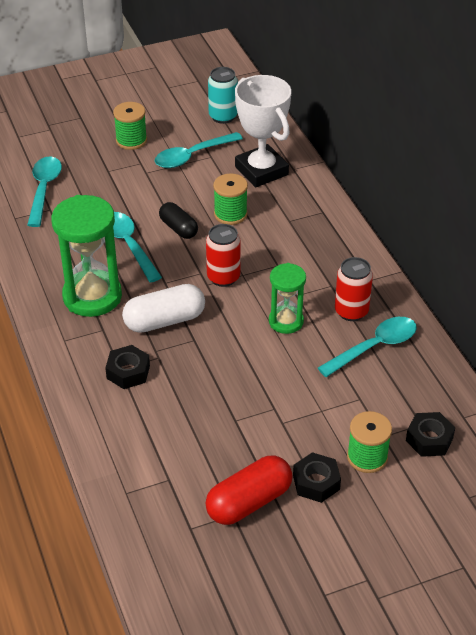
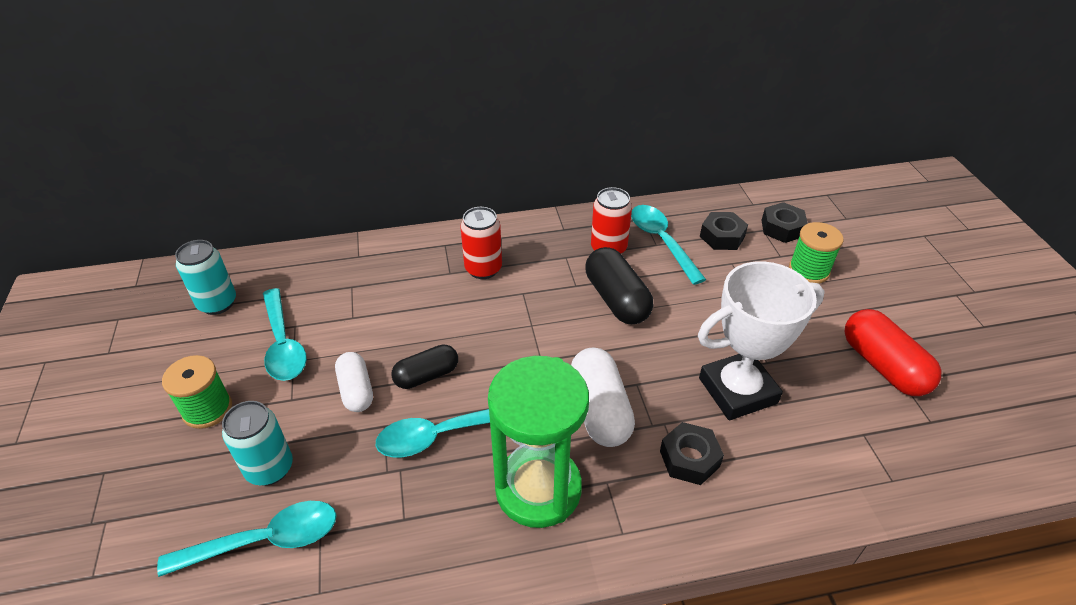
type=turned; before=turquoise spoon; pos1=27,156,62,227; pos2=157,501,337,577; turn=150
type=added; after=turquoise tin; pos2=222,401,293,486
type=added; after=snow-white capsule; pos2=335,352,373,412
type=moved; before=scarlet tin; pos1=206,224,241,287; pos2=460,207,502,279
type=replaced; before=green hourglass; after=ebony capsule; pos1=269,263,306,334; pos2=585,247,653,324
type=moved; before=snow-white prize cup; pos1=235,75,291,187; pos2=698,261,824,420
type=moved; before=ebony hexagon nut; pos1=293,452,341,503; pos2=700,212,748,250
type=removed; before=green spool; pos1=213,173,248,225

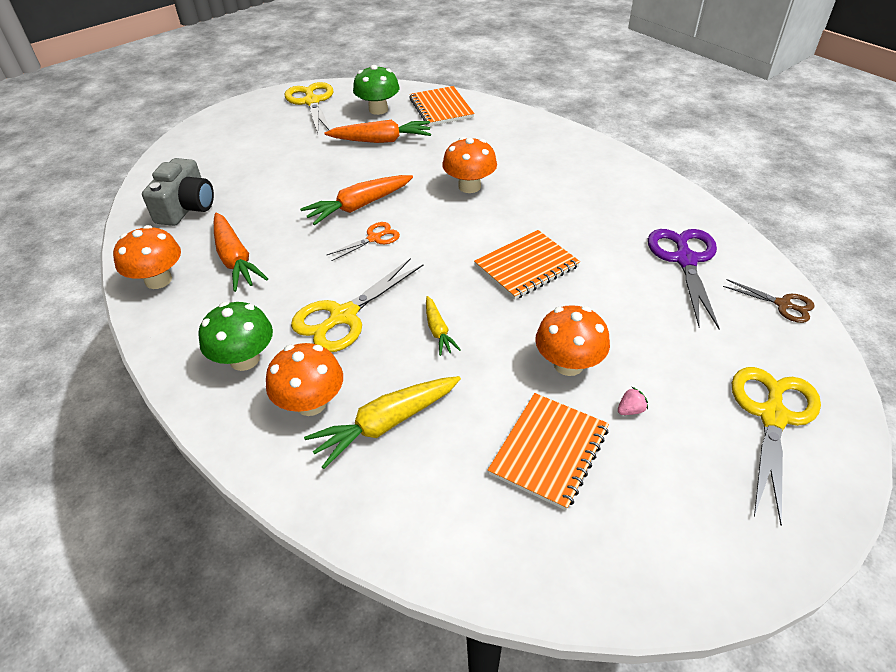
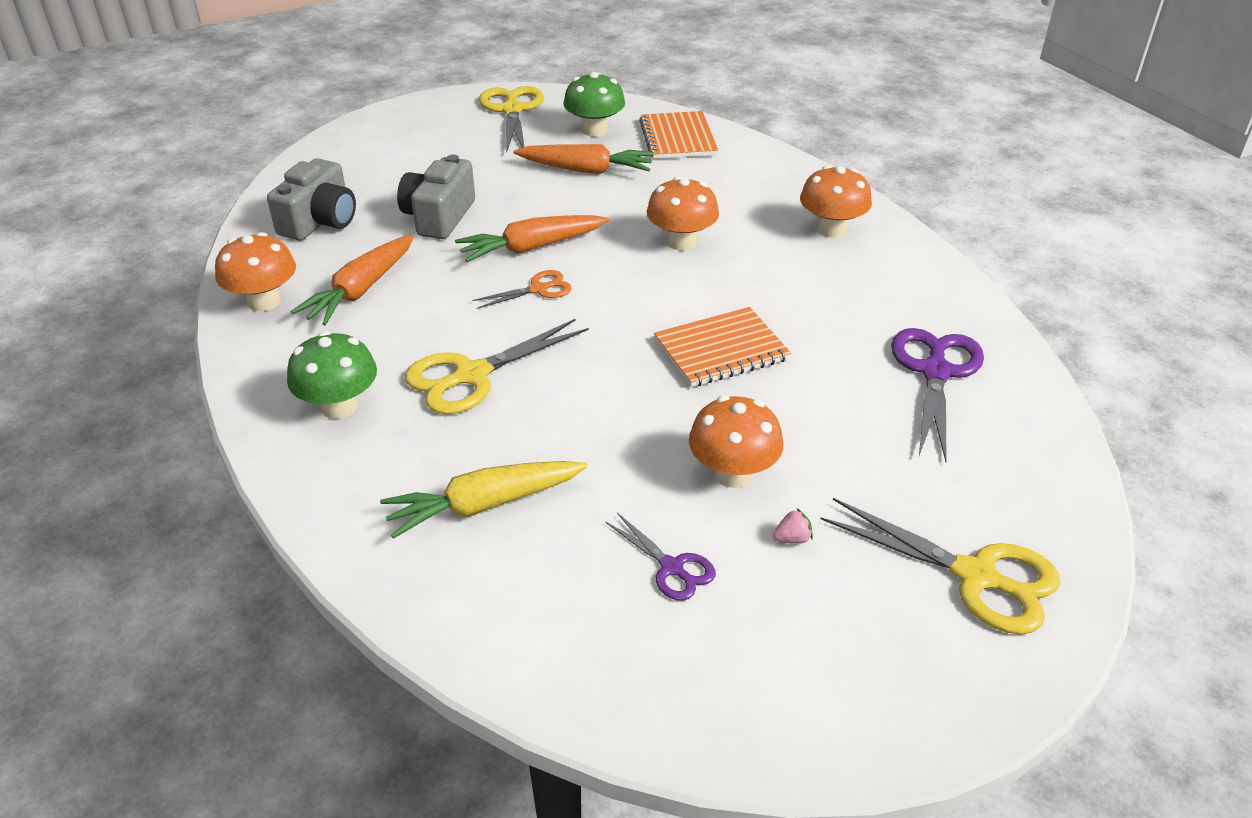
type=turned; before=bright orange carrot; pos1=214,213,268,292; pos2=291,235,414,325; turn=45
type=added; after=ash-grey compact camera; pos2=397,154,475,239
type=replaced; before=bright orange notepad; after=purple scissors; pos1=488,393,609,510; pos2=606,513,716,601
type=moved; before=bright orange fungus; pos1=266,343,343,416; pos2=800,165,872,238
type=turned; before=bright yellow scissors; pos1=732,367,821,525; pos2=821,498,1060,634; turn=90
type=removed; before=bright yellow carrot; pos1=426,296,461,356
type=removed; before=dark brown scissors; pos1=723,279,815,323

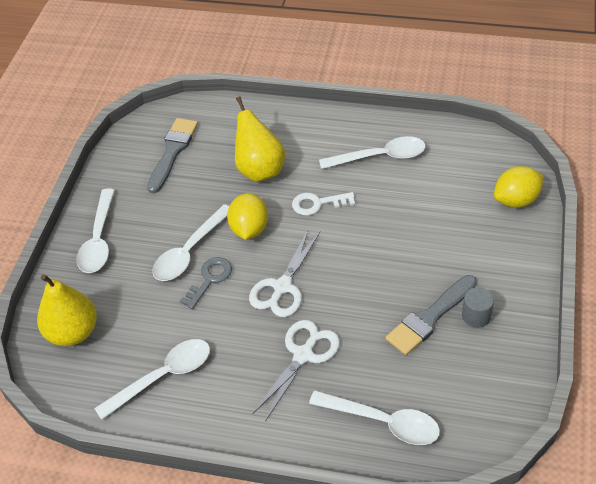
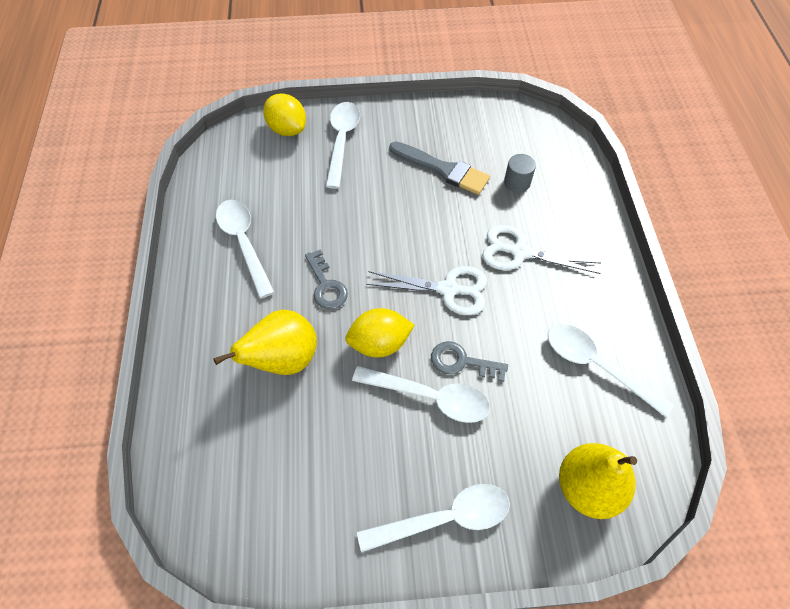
type=recoloured; before=snow-white latchkey; after=ash-grey latchkey; pos1=292,192,355,216; pos2=305,249,348,309
type=moved; before=snow-white spoon; pos1=309,390,440,445; pos2=326,102,360,189
type=moved; before=ash-grey cylinder; pos1=462,287,494,328; pos2=504,154,536,192
type=removed; before=ash-grey paintbrush; pos1=147,118,198,193

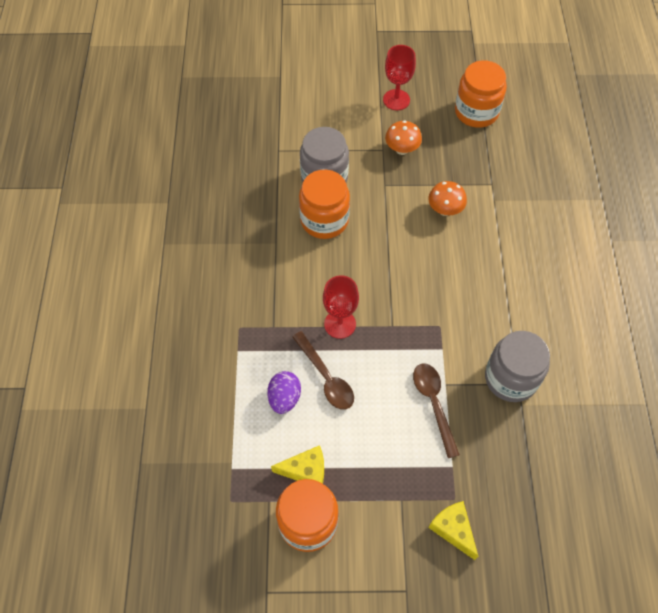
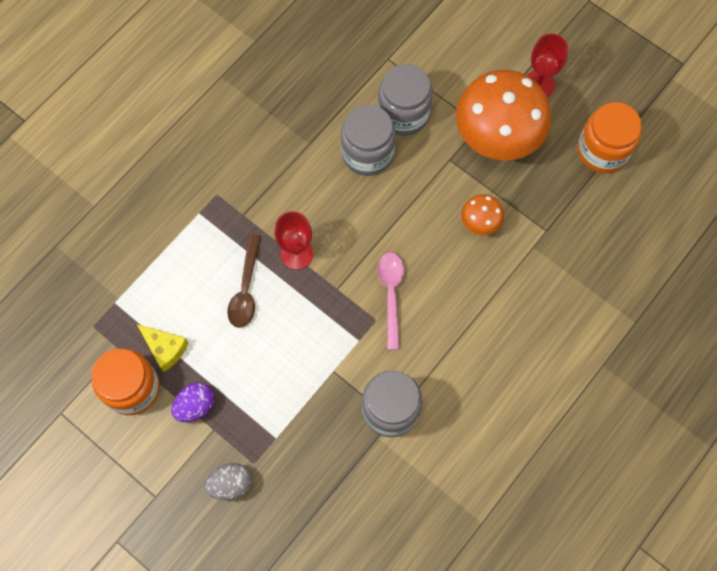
type=moved; before=purple egg shape; pos1=267,371,301,414; pos2=171,383,215,422
type=replaced; before=bright yellow piece of cheese; after=ash-grey egg shape; pos1=428,501,478,560; pos2=204,463,252,500
type=recoloured; before=bright orange preserve jar; after=ash-grey preserve jar; pos1=299,170,350,239; pos2=341,105,396,176
type=added; after=rosy spoon; pos2=377,252,404,350
type=resized; before=bright orange fungus; pos1=385,120,422,155; pos2=456,70,551,160; scale=2.24
type=removed; before=dark brown spoon; pos1=413,363,460,458

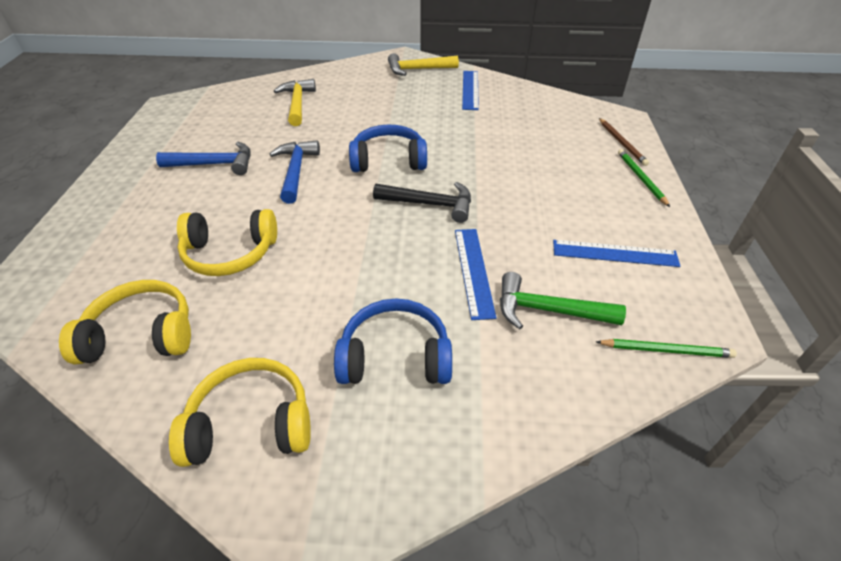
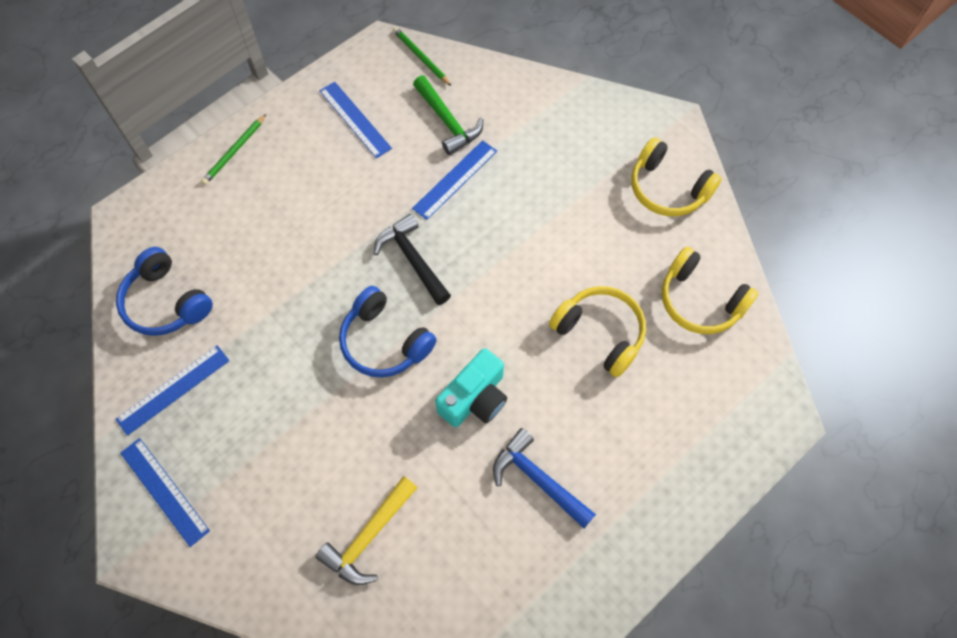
type=moved; before=cobalt headset; pos1=334,299,452,384; pos2=116,247,213,336
type=replaced; before=bright yellow carpenter's hammer; after=cobalt measuring stick; pos1=388,53,459,76; pos2=120,438,210,547
type=replaced; before=cobalt carpenter's hammer; after=turquoise compact camera; pos1=270,140,320,204; pos2=435,348,507,427
type=removed; before=dark brown wooden pencil; pos1=599,118,649,166

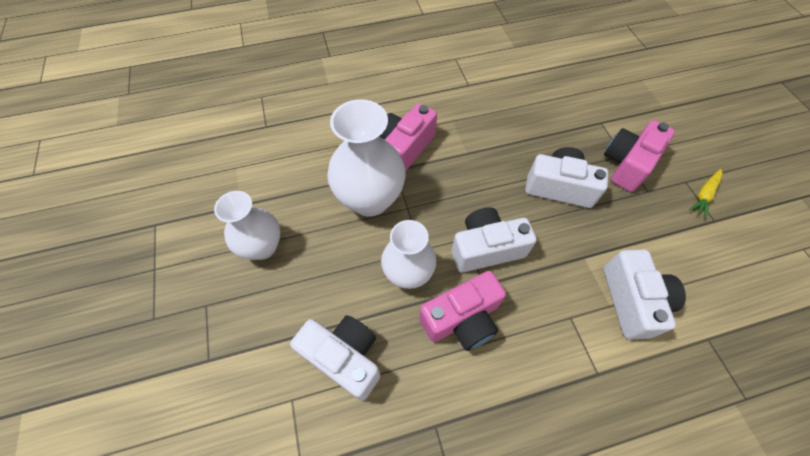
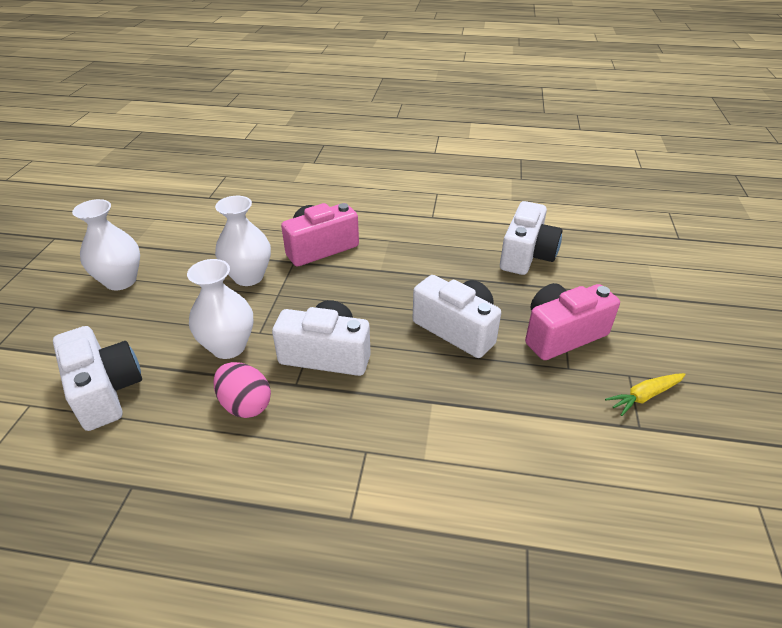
type=replaced; before=rosy compact camera; after=rosy egg shape; pos1=419,271,506,351; pos2=213,362,271,418
type=resized; before=snow-white vase; pos1=327,99,406,216; pos2=215,196,271,286; scale=0.66
type=moved; before=snow-white compact camera; pos1=603,249,686,339; pos2=500,201,562,275

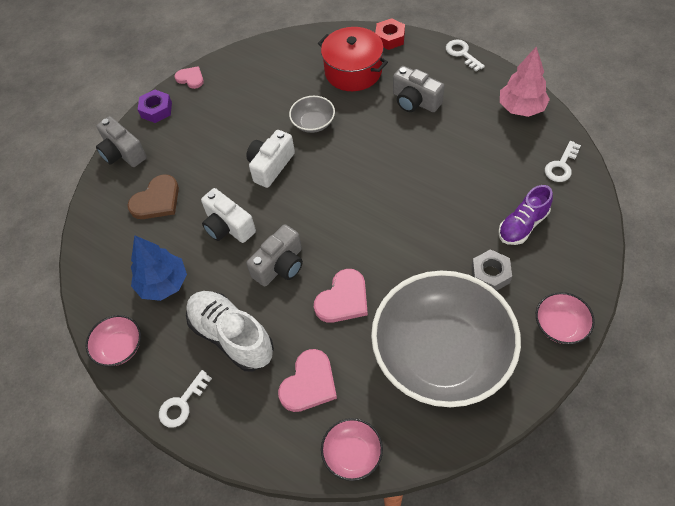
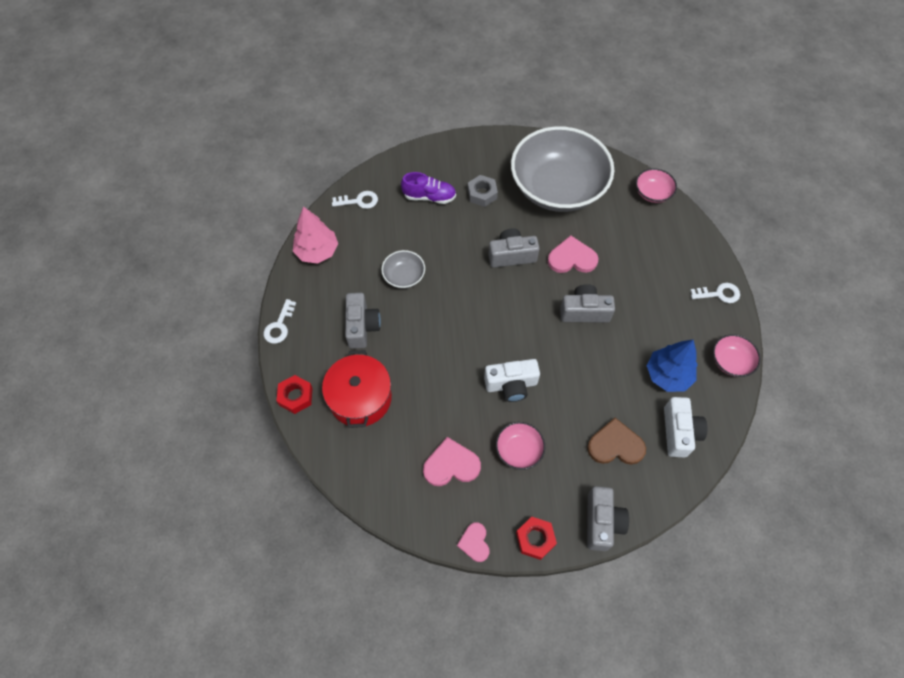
type=moved; before=ash-grey deep dish; pos1=289,96,335,133; pos2=381,250,425,289
type=moved; before=rosy heart; pos1=278,349,337,412; pos2=423,437,481,486
type=added; after=ash-grey compact camera; pos2=488,228,540,268
type=moved; before=rosy deep dish; pos1=536,292,595,344; pos2=496,422,545,470
type=recoloured; before=purple hexagon nut; after=scarlet hexagon nut; pos1=138,90,172,123; pos2=516,517,557,560
type=moved; before=snow-white compact camera; pos1=201,188,256,243; pos2=664,397,708,457
type=removed; before=snow-white sneaker; pos1=186,291,274,372

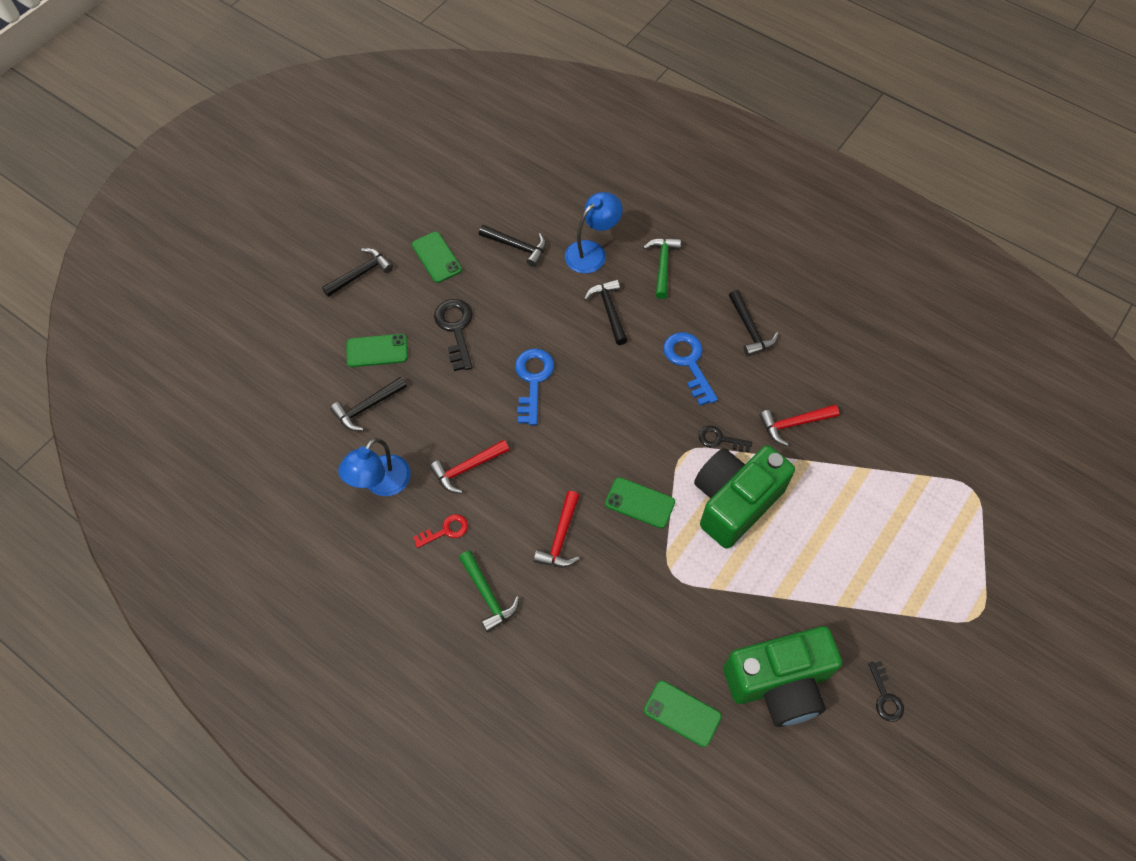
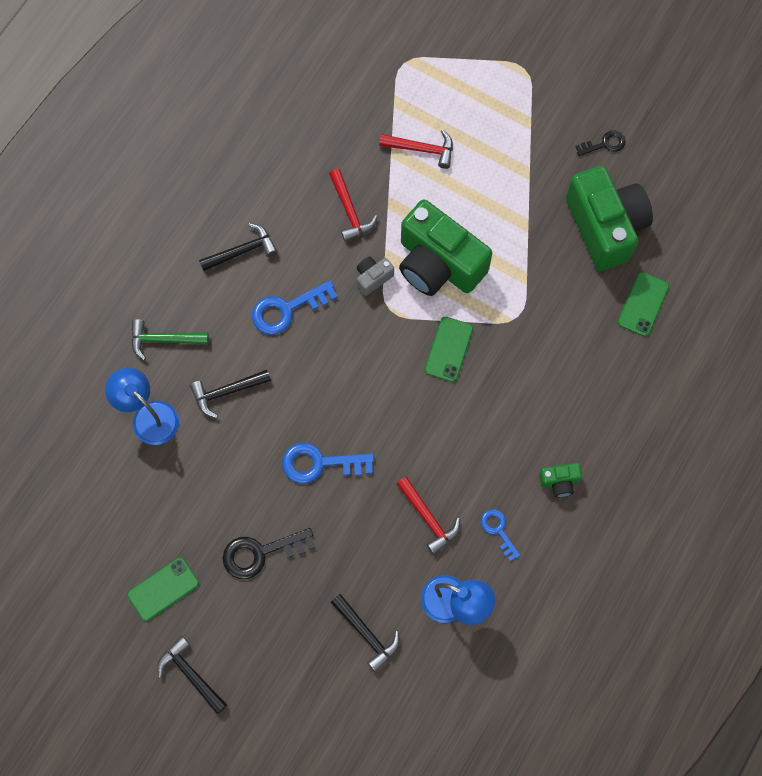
type=replaced; before=ebony latchkey; after=ash-grey compact camera; pos1=699,425,752,452; pos2=357,257,394,296
type=moved; before=scarlet carpenter's hammer; pos1=534,491,580,568; pos2=379,130,453,169
type=recoloured; before=scarlet latchkey; after=cobalt latchkey; pos1=413,514,468,548; pos2=481,509,521,561
type=replaced; before=green carpenter's hammer; after=green compact camera; pos1=459,551,519,633; pos2=539,463,582,497
type=removed; before=green phone; pos1=347,334,408,367
type=removed; before=ebony carpenter's hammer; pos1=479,225,546,267

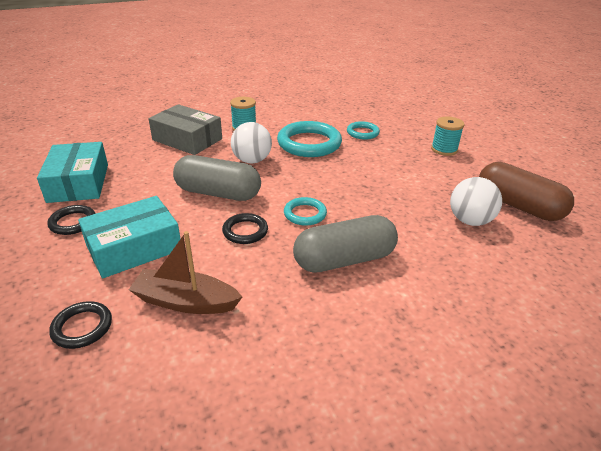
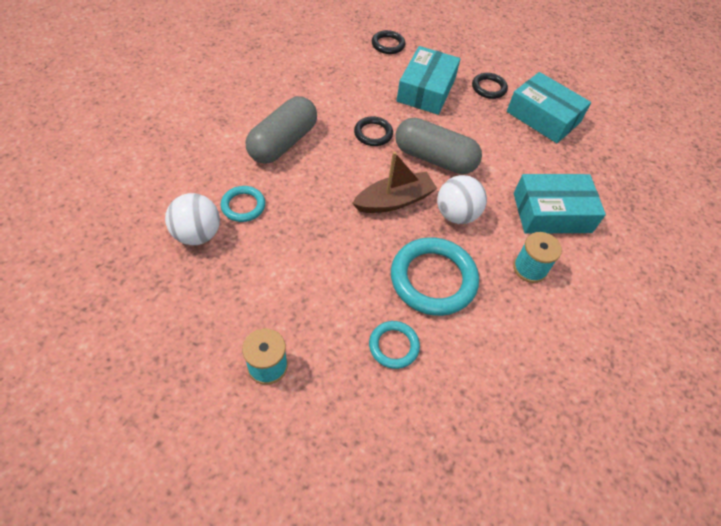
type=moved; before=turquoise hoop; pos1=284,197,327,225; pos2=220,186,265,222
type=moved; before=dark brown boat; pos1=129,231,242,314; pos2=352,151,437,213
type=turned; before=ash-grey capsule; pos1=173,155,261,201; pos2=395,117,482,174; turn=45
type=recoloured; before=ash-grey box; after=turquoise box; pos1=148,104,222,155; pos2=514,174,606,234
type=removed; before=dark brown capsule; pos1=479,162,574,221

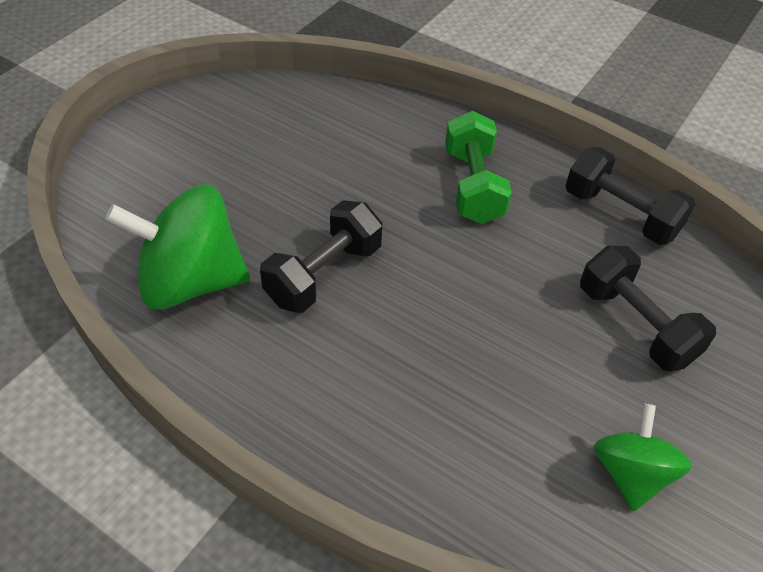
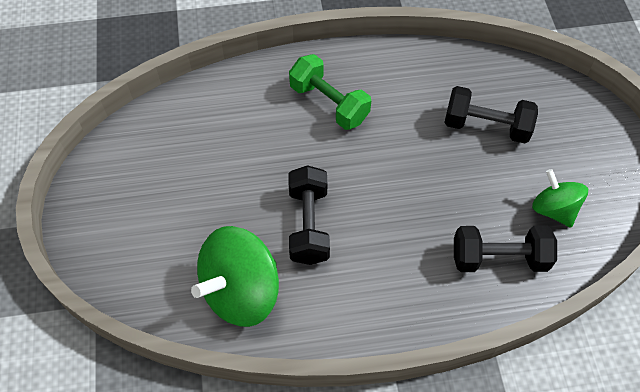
type=moved; before=ebony dumbbell; pos1=566,147,695,245; pos2=454,225,557,272

